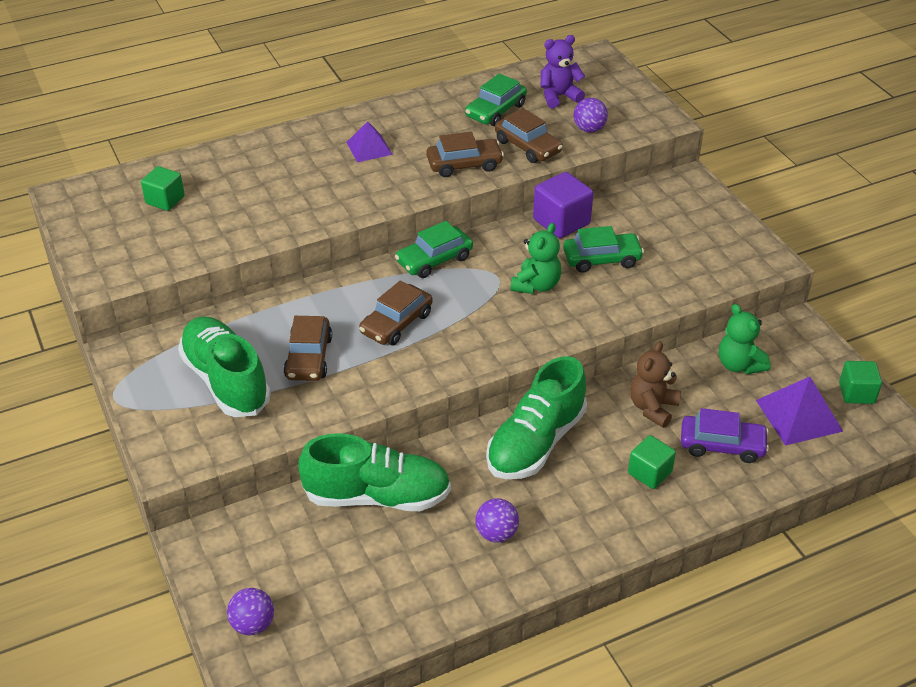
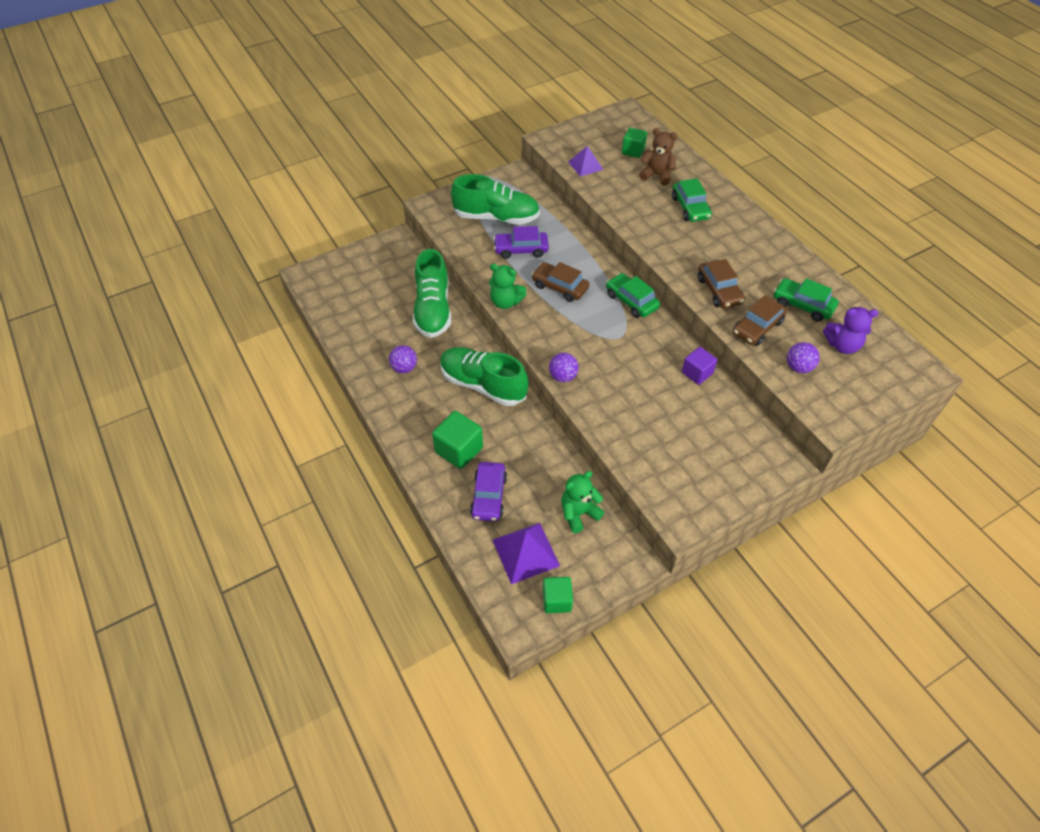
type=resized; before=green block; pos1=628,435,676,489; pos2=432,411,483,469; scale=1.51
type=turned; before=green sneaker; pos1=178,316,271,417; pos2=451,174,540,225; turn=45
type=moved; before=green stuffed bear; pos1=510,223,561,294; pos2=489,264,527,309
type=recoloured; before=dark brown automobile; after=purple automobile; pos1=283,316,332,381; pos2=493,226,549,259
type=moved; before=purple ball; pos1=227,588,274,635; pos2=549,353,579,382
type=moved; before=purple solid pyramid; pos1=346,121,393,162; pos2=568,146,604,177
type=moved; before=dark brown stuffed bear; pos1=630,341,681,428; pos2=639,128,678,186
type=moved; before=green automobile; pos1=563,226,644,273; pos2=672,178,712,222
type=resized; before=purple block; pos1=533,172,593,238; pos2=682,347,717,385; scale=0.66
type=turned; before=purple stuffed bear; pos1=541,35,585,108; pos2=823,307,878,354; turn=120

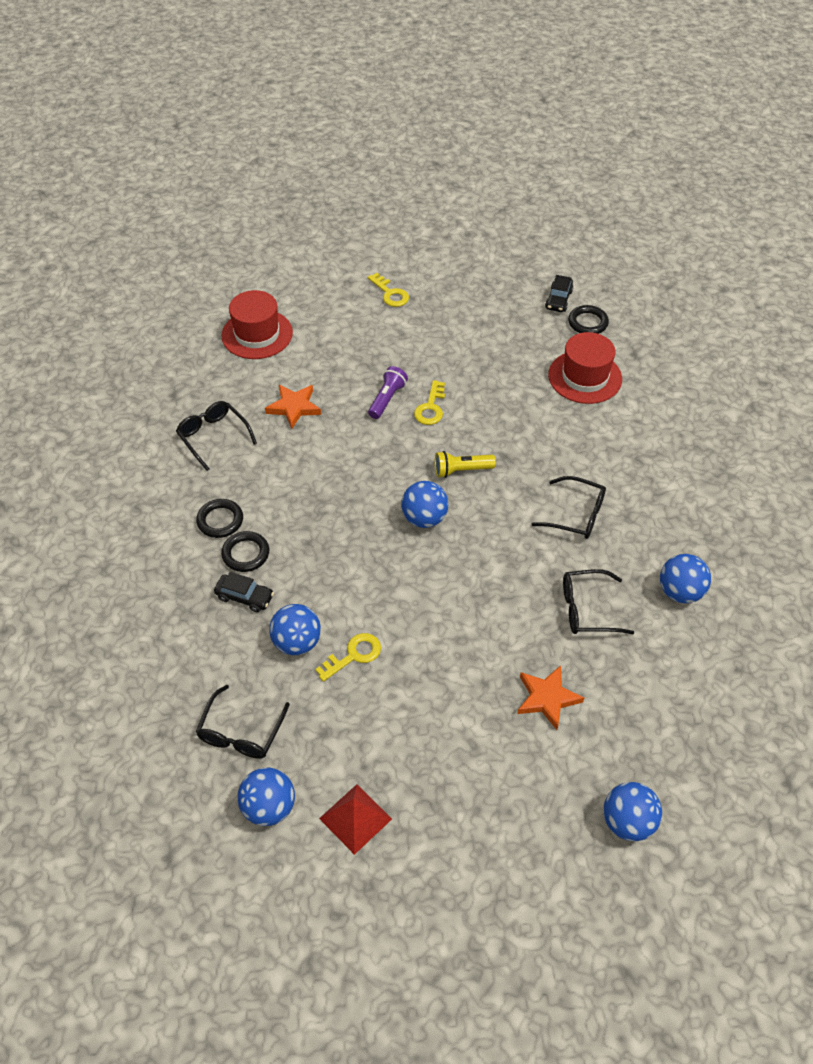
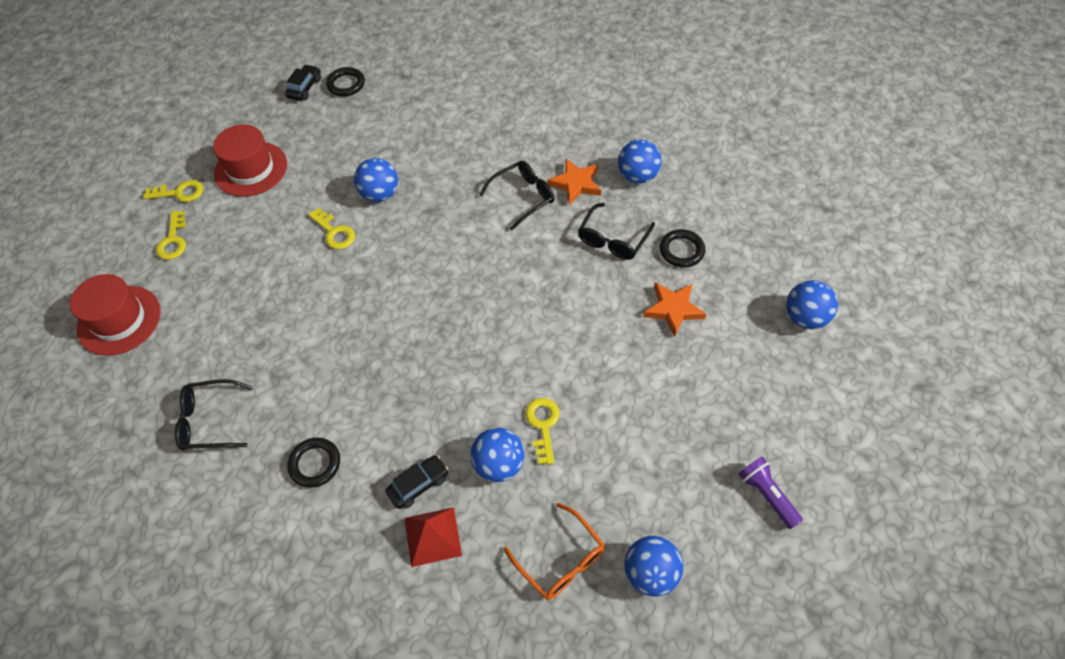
type=added; after=bright yellow latchkey; pos2=156,211,186,260
type=moved; before=scarlet hat; pos1=548,332,622,404; pos2=213,124,287,197
type=turned; before=ebony automobile; pos1=545,275,573,312; pos2=285,64,321,101; turn=-120
type=moved; before=cobalt ball; pos1=401,481,449,528; pos2=354,158,398,202
type=moved; before=scarlet solid pyramid; pos1=319,784,392,855; pos2=405,507,462,567
type=recoloured; before=ebony eyeglasses; after=bright orange eyeglasses; pos1=196,685,290,759; pos2=504,503,605,600
type=moved; before=bright orange five-pointed star; pos1=265,385,321,429; pos2=547,159,601,205
type=moved; before=ebony hoop; pos1=221,531,269,572; pos2=660,229,705,267
type=moved; before=purple flashlight; pos1=368,366,408,419; pos2=739,456,803,529
type=removed; before=bright yellow flashlight; pos1=435,451,496,478

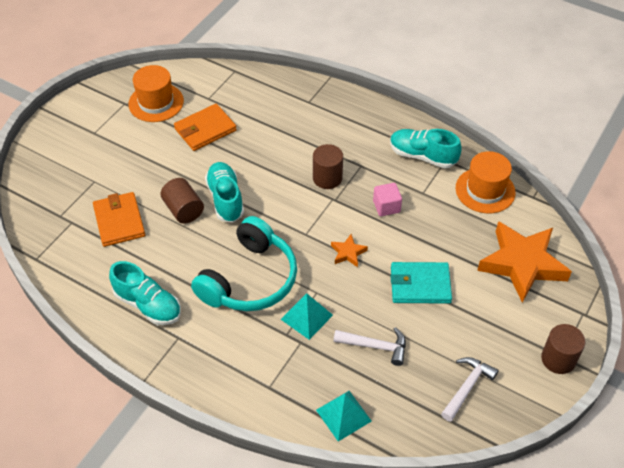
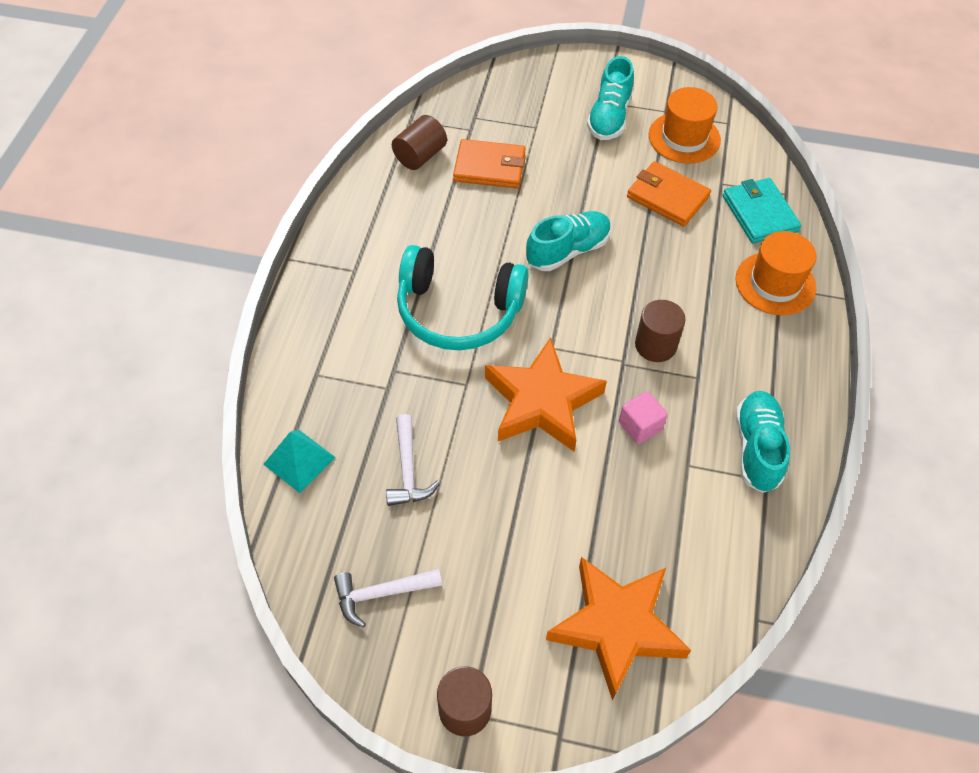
type=turned; before=snow-white carpenter's hammer; pos1=441,357,499,422; pos2=334,569,442,628; turn=150
type=moved; before=dark brown cylinder; pos1=160,178,204,224; pos2=392,115,447,170
type=turned; before=bright orange card wallet; pos1=93,192,145,247; pos2=453,139,526,188; turn=45
type=resized; before=bright orange five-pointed star; pos1=331,234,368,267; pos2=485,337,607,451; scale=2.37
type=moved; before=turquoise sneaker; pos1=109,261,181,325; pos2=587,56,634,140
type=moved; before=turquoise card wallet; pos1=391,262,452,304; pos2=723,178,801,243
type=moved; before=bright orange hat; pos1=455,151,516,214; pos2=735,231,817,315
type=removed; before=turquoise solid pyramid; pos1=281,293,333,340

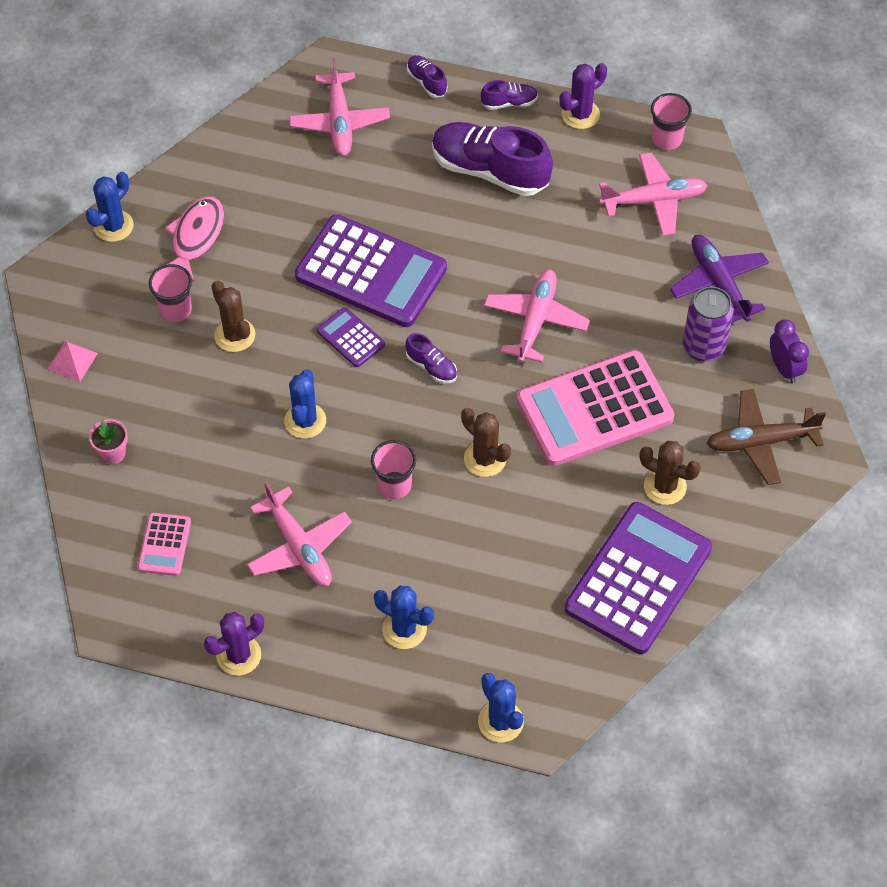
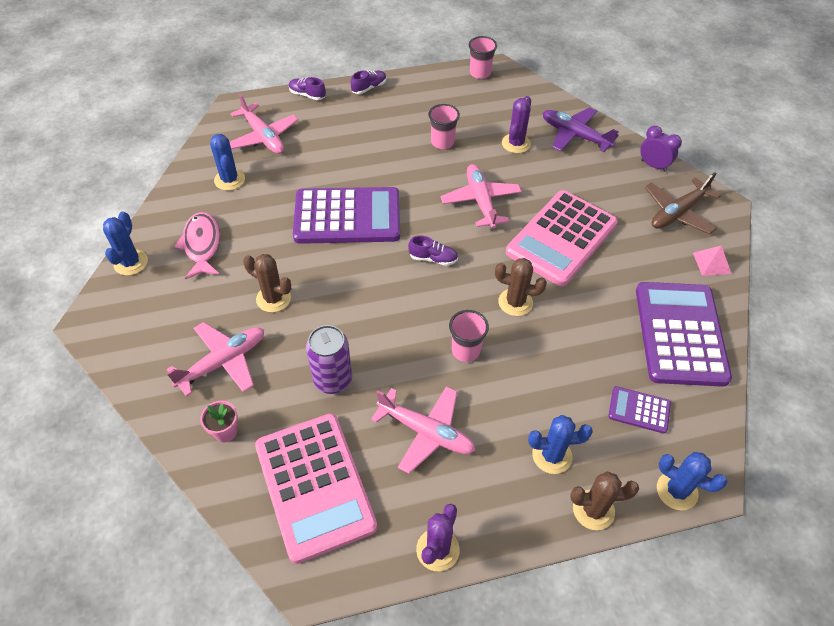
type=moved; before=rosy plane; pos1=599,153,708,236; pos2=166,322,264,397
type=moved; before=cobalt prickly plant; pos1=284,369,326,439; pos2=210,134,245,191
type=resized; before=rosy pocket calculator; pos1=138,513,191,576; pos2=255,414,377,564; scale=2.19
type=moved; before=purple tin; pos1=683,287,734,362; pos2=306,325,352,394
type=moved; before=rosy cup; pos1=149,264,192,322; pos2=428,104,460,149
type=moved; before=purple prickly plant; pos1=560,63,607,129; pos2=502,96,531,153
type=moved; before=dark brown prickly plant; pos1=639,441,701,505; pos2=570,471,639,530
type=moved; before=purple pocket calculator; pos1=317,307,385,367; pos2=608,386,671,433
type=moved; before=rosy solid pyramid; pos1=47,341,98,382; pos2=693,246,732,276
type=removed; before=purple sneaker; pos1=432,122,553,196

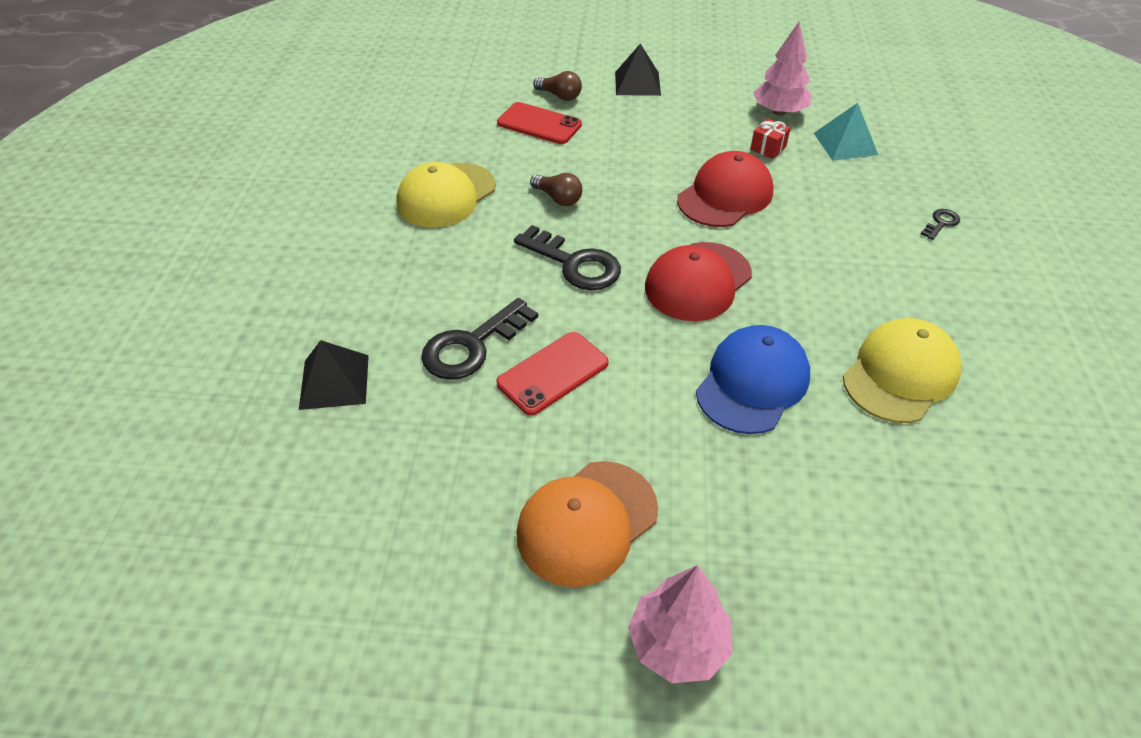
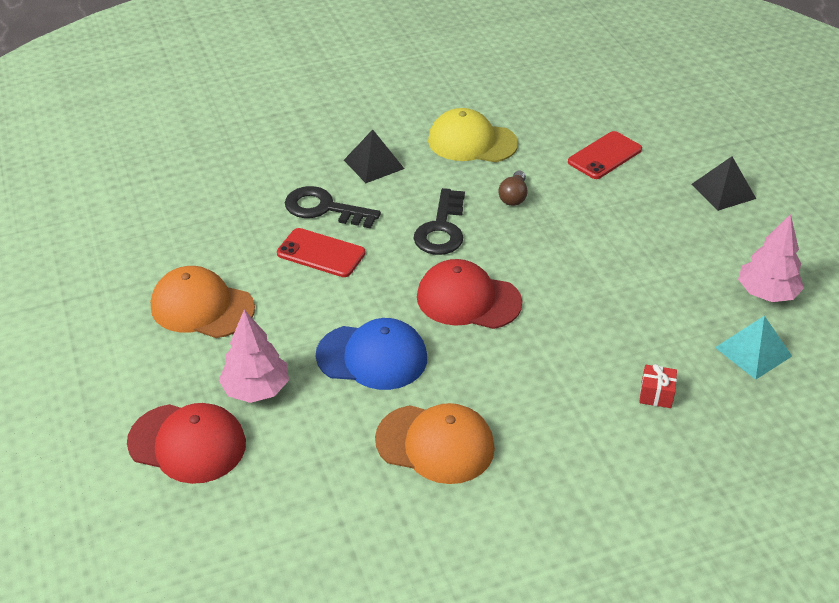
type=moved; before=scarlet baseball cap; pos1=677,151,774,227; pos2=127,403,246,484
type=moved; before=rosy tree; pos1=628,565,733,683; pos2=219,310,289,403
type=moved; before=ebony solid pyramid; pos1=299,340,369,410; pos2=344,130,404,183
type=recoloured; before=bright yellow baseball cap; after=bright orange baseball cap; pos1=843,318,962,423; pos2=375,403,495,484
type=turned; before=scarlet phone; pos1=497,102,582,144; pos2=568,131,642,179; turn=45
type=moved; before=scarlet wrapped gift; pos1=750,118,791,159; pos2=639,364,677,408
type=removed; before=dark brown light bulb; pos1=533,71,582,101
type=removed; before=ebony latchkey; pos1=921,209,960,240

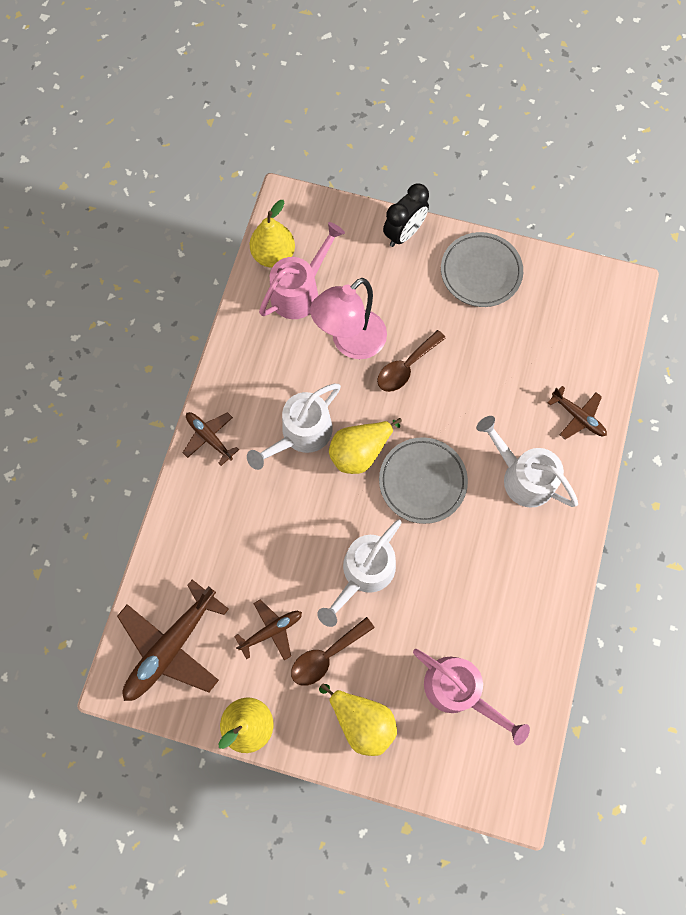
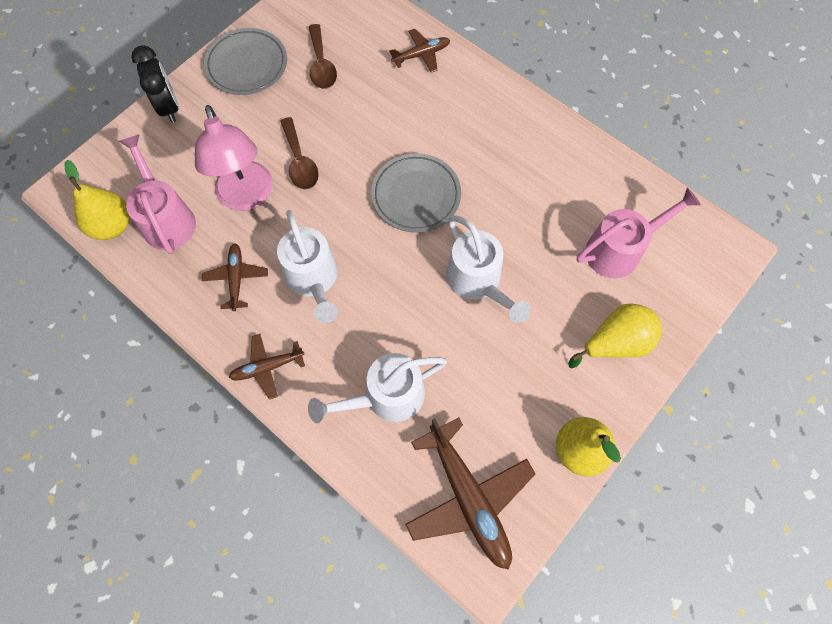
type=moved; before=dark brown plane; pos1=234,600,302,660; pos2=202,243,268,311
type=moved; before=snow-white watering pot; pos1=476,416,578,508; pos2=308,353,447,423
type=moved; before=dark brown spoon; pos1=291,617,375,686; pos2=309,24,337,89
type=removed; before=bright yellow toy pear; pos1=329,418,402,474

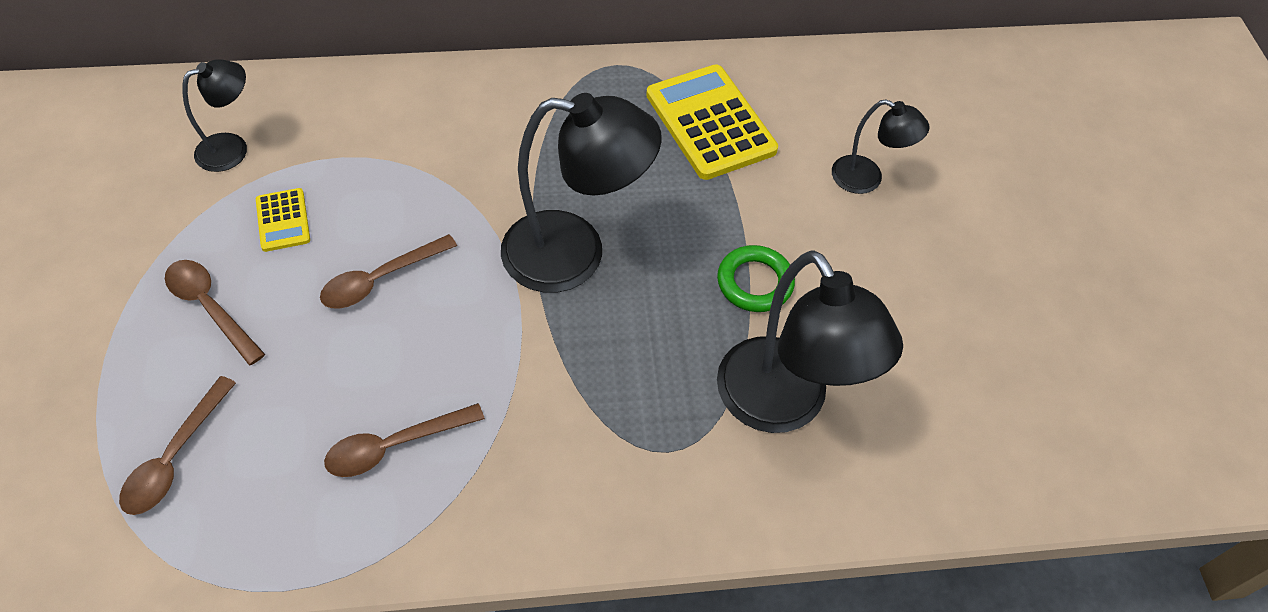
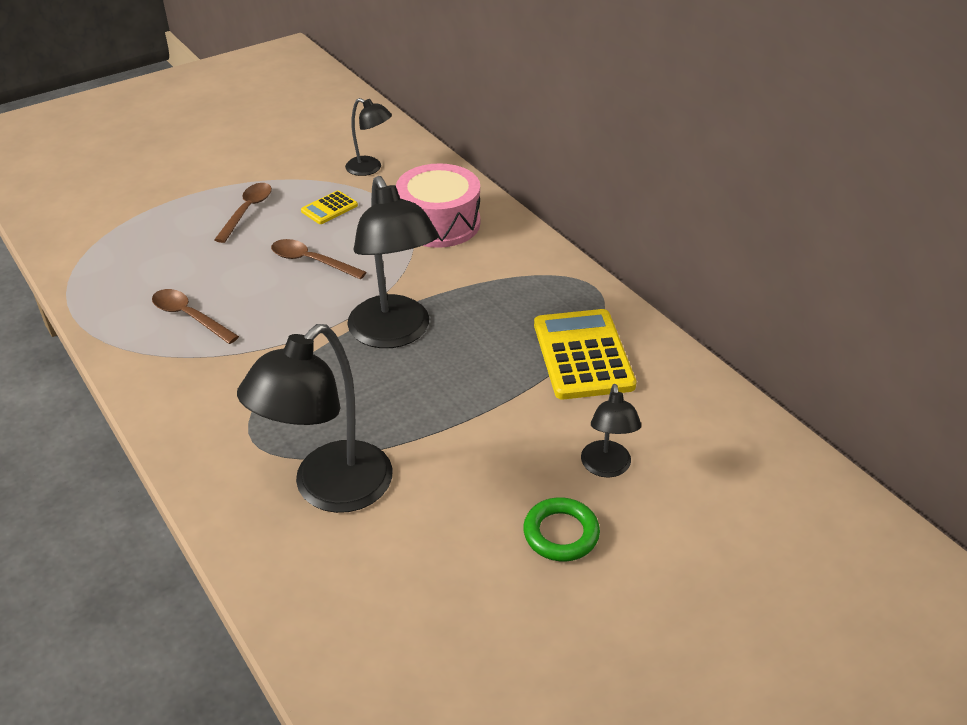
type=added; after=rosy drum; pos2=396,163,480,248
type=moved; before=green hoop; pos1=717,245,795,312; pos2=523,497,600,561
type=turned; before=bright yellow pocket calculator; pos1=646,64,778,180; pos2=534,309,636,399; turn=-45
type=removed; before=dark brown spoon; pos1=119,376,236,515

